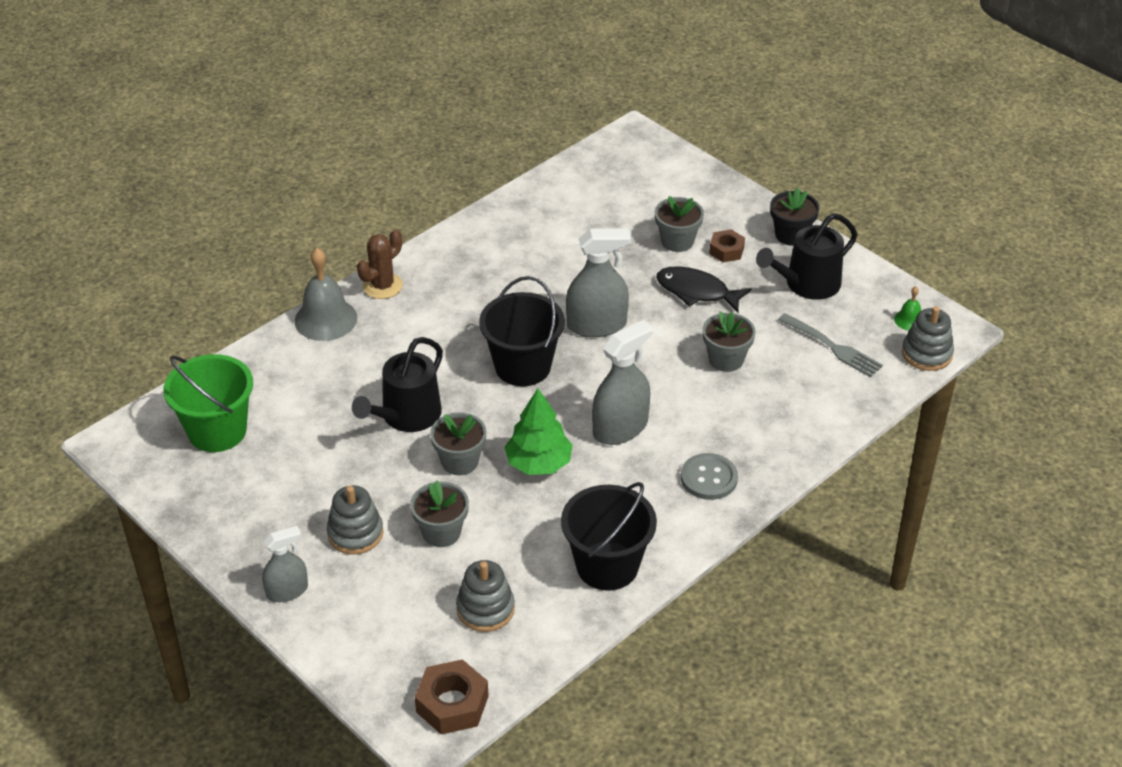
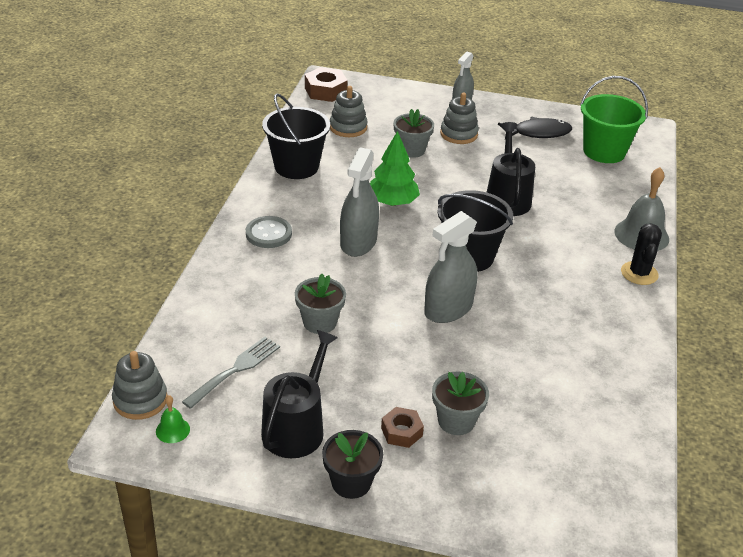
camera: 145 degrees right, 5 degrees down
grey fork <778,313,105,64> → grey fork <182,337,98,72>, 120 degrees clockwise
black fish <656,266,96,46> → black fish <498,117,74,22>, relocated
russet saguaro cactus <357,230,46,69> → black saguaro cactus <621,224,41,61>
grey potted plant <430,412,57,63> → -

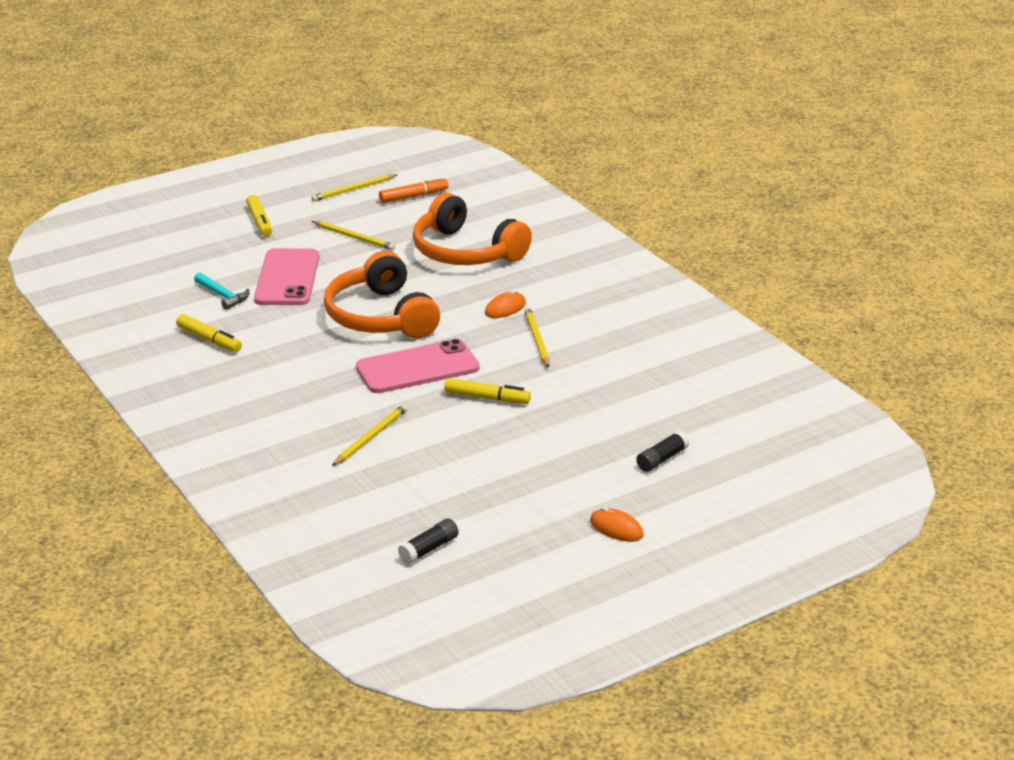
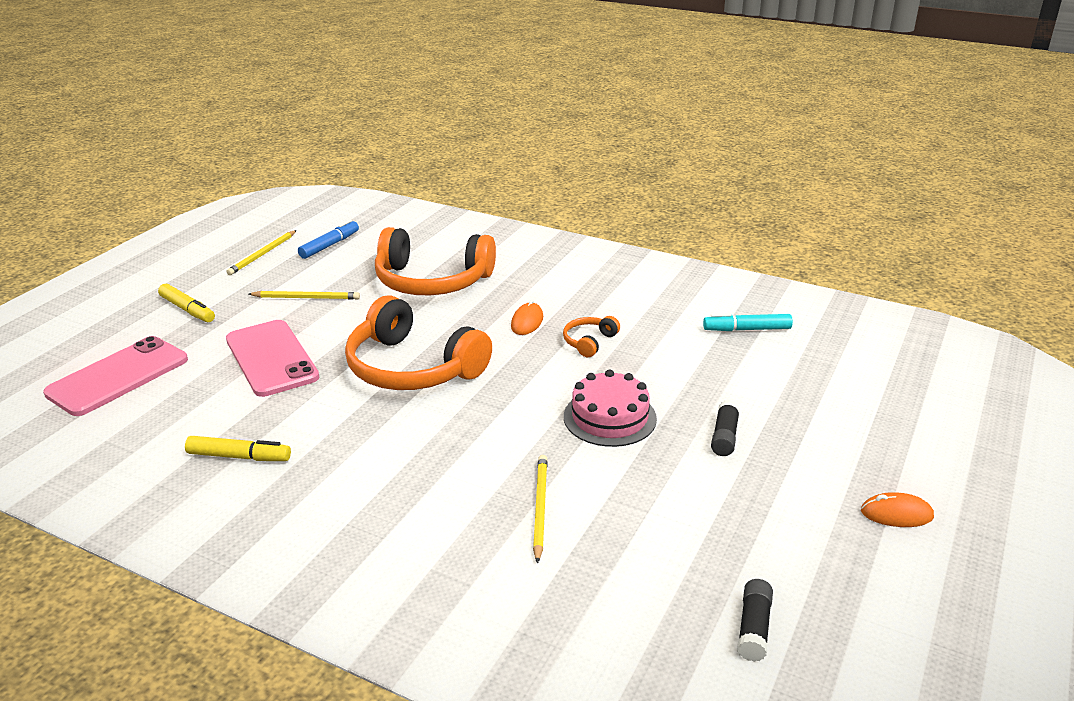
camera: 30 degrees left, 0 degrees up
rosy smartphone <356,339,124,54> → rosy smartphone <43,336,145,80>, relocated
orange felt pen <379,177,69,26> → royal blue felt pen <298,220,61,39>
yellow pencil <524,307,25,61> → orange over-ear headphones <563,316,57,41>
yellow felt pen <444,378,87,26> → rosy cake <564,369,93,78>
- → teal felt pen <703,313,90,18>
black stick of glue <636,431,54,41> → black stick of glue <711,400,29,56>, relocated
teal hammer <194,272,55,38> → -

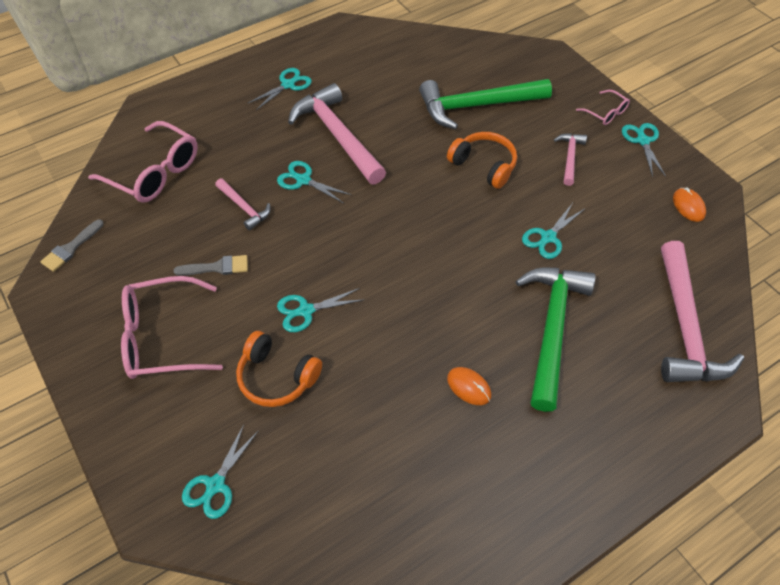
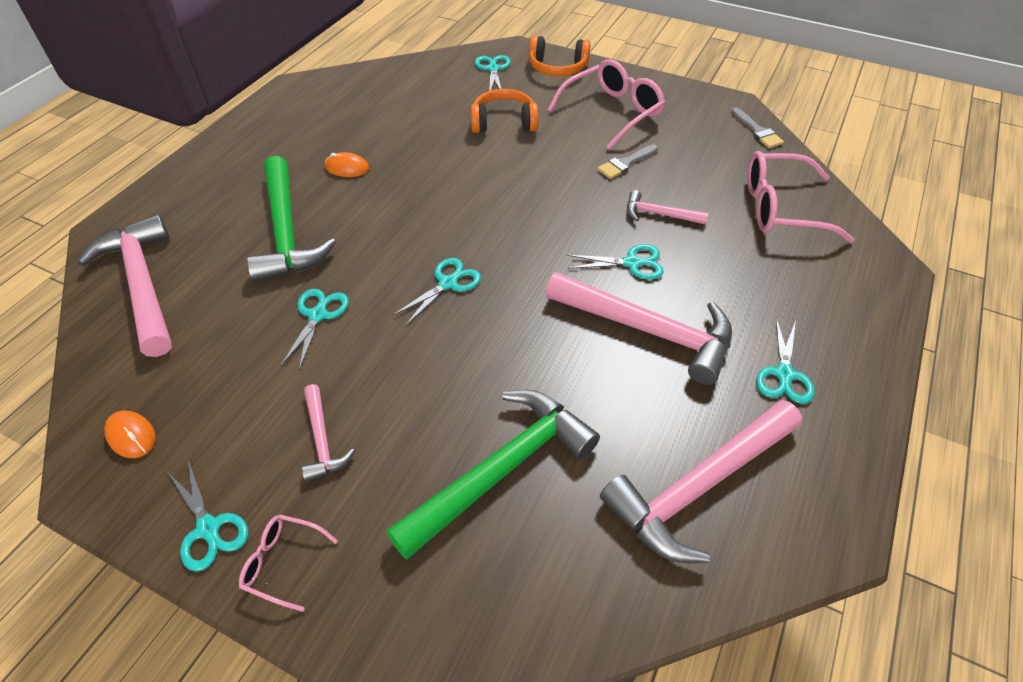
camera: 150 degrees right, 5 degrees down
teal shears <277,288,85,44> → teal shears <393,258,88,68>, relocated
orange over-ear headphones <447,132,70,57> → orange over-ear headphones <529,36,62,40>, relocated
- → rosy hammer <600,400,203,163>
grey brush <40,219,64,53> → grey brush <731,107,53,41>, 150 degrees clockwise

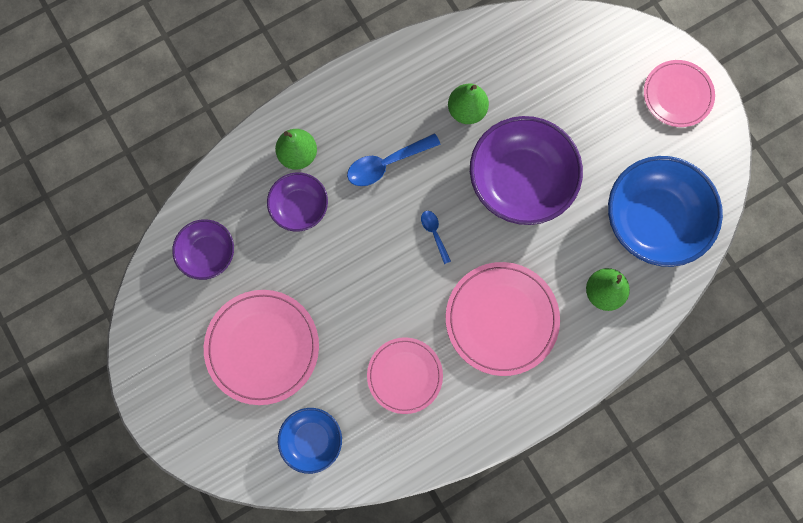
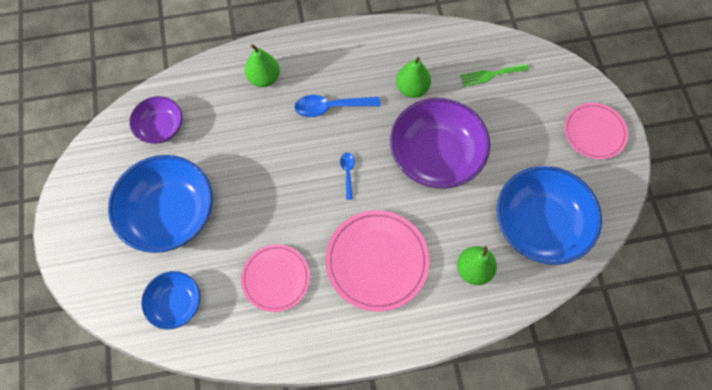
camera: 20 degrees right, 10 degrees down
rosy dinner plate <204,290,115,115> → royal blue serving bowl <108,155,105,98>
- → green fork <460,63,69,24>
violet serving bowl <267,173,61,59> → -

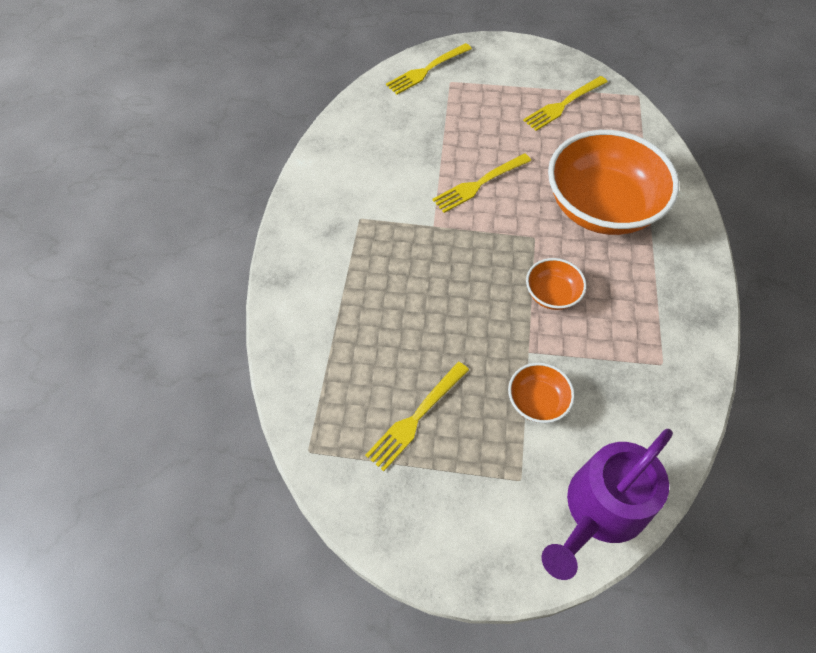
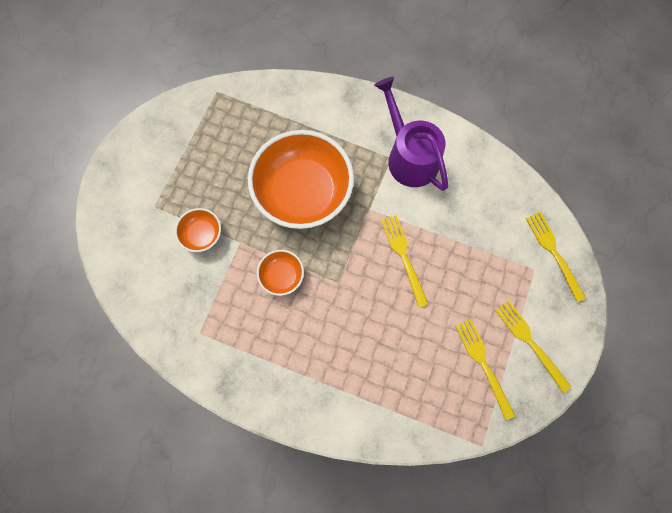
camera: 105 degrees right, 15 degrees up
orange serving bowl <548,130,131,105> → orange serving bowl <248,130,106,99>, relocated
violet watering can <542,429,131,151> → violet watering can <374,77,74,114>, relocated
yellow fork <365,362,104,109> → yellow fork <495,301,76,92>, relocated

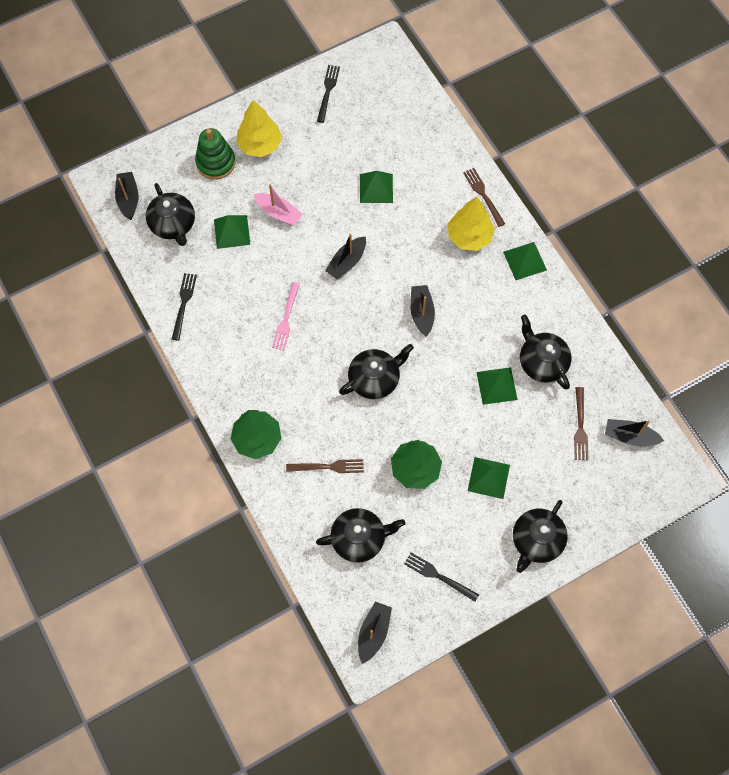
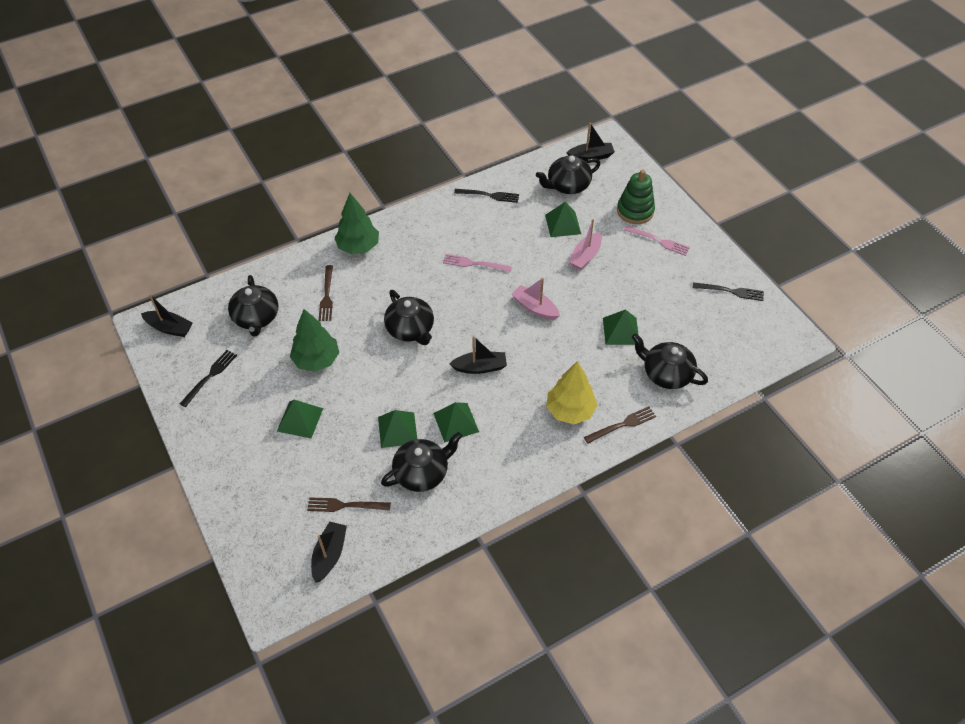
camera: 90 degrees right, 15 degrees down
green pyramid <503,242,44,38> → green pyramid <433,402,46,41>, relocated
black toy boat <325,233,41,47> → rosy toy boat <511,278,49,42>
yellow fir tree <236,100,46,57> → rosy fork <624,226,66,30>
black china teapot <513,500,55,73> → black china teapot <632,333,76,56>, relocated

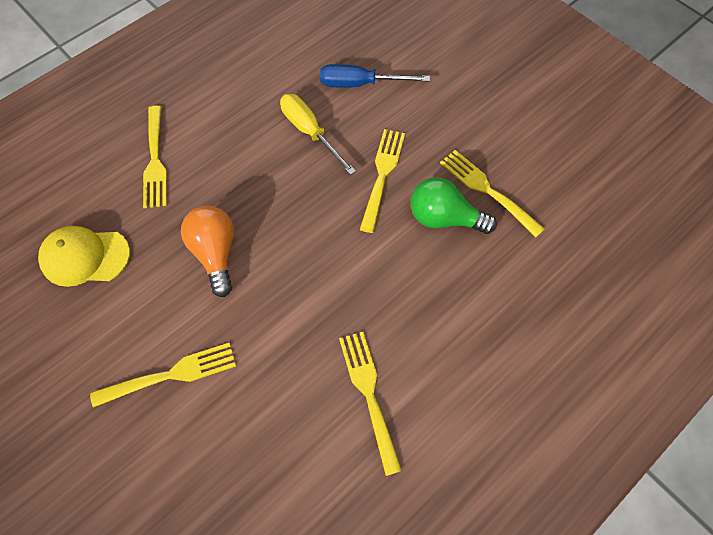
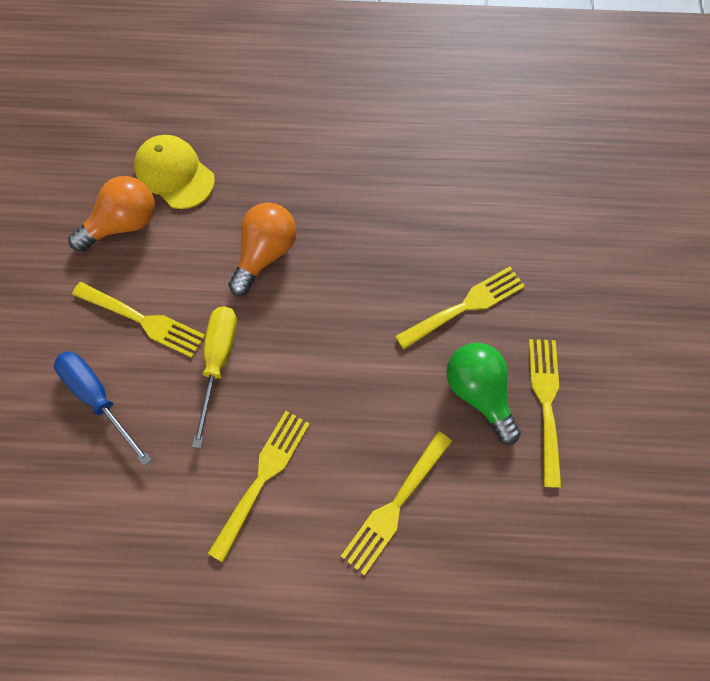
camera: 45 degrees right, 5 degrees up
royal blue hand screwdriver <320,64,110,24> → royal blue hand screwdriver <54,351,98,115>, relocated
- → orange light bulb <68,176,87,76>
yellow hand screwdriver <280,94,76,81> → yellow hand screwdriver <192,306,45,142>, relocated
yellow fork <143,106,24,102> → yellow fork <341,431,111,144>, relocated

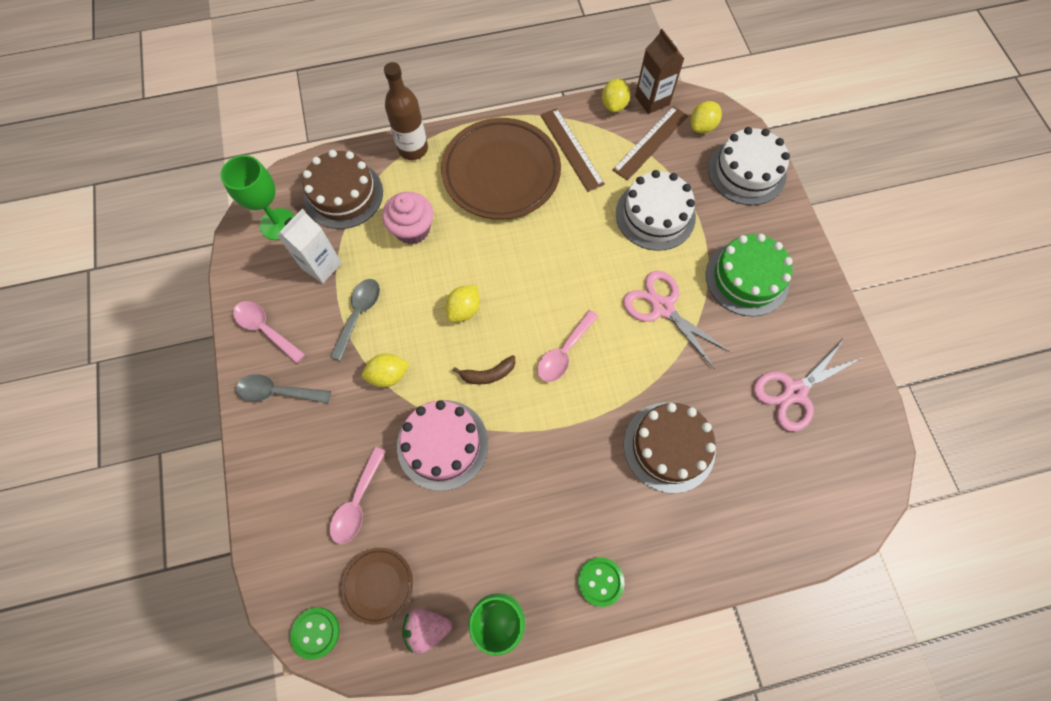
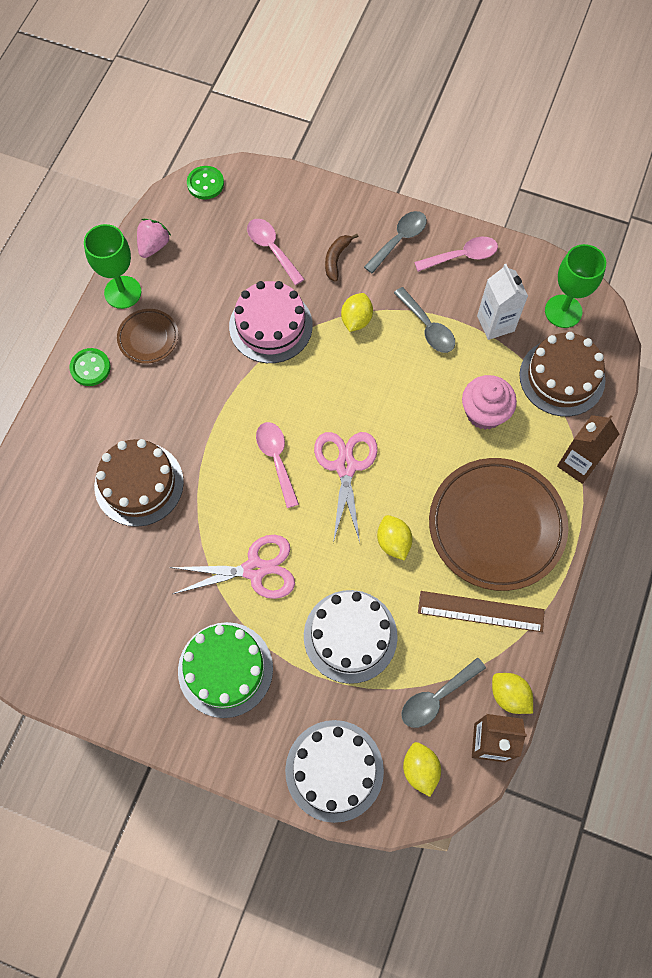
camera: 125 degrees right, 0 degrees up
russet dinner plate <341,548,72,77> → russet dinner plate <117,309,61,55>, relocated
rosy shears <753,338,110,94> → rosy shears <314,432,64,111>, relocated
russet banana fruit <452,355,63,29> → russet banana fruit <325,234,33,48>, relocated
yellow toy lemon <446,285,34,37> → yellow toy lemon <377,515,35,46>, relocated
russet ruler <612,106,76,75> → grey tablespoon <401,657,85,71>
russet bottle <384,62,44,98> → russet carton <557,415,62,69>

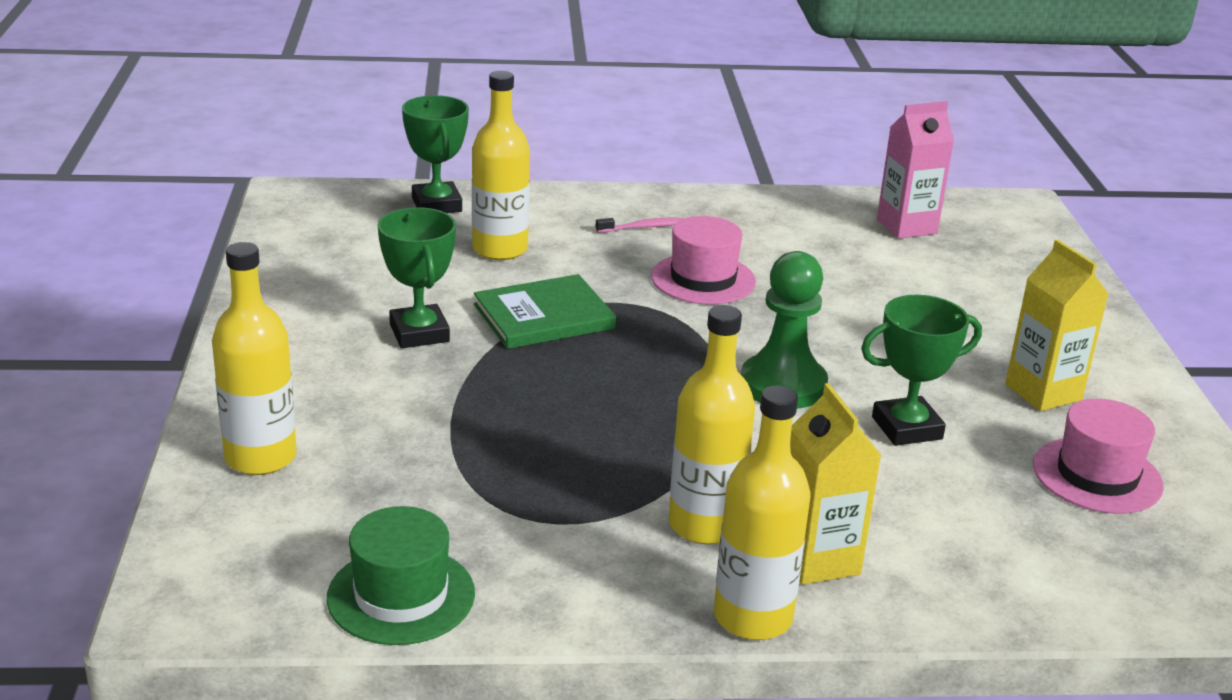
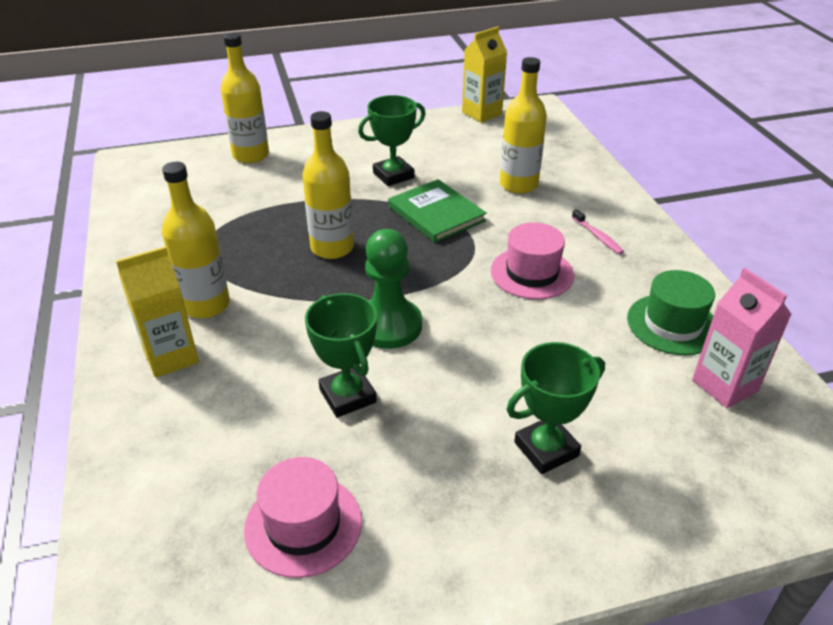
camera: 80 degrees right, 10 degrees up
yellow bottle <714,385,97,255> → yellow bottle <302,111,52,148>, relocated
yellow carton <1005,239,104,172> → yellow carton <462,27,45,96>, relocated
green prize cup <402,95,67,118> → green prize cup <507,342,98,132>, relocated
green top hat <326,506,149,139> → green top hat <627,270,88,85>, relocated

